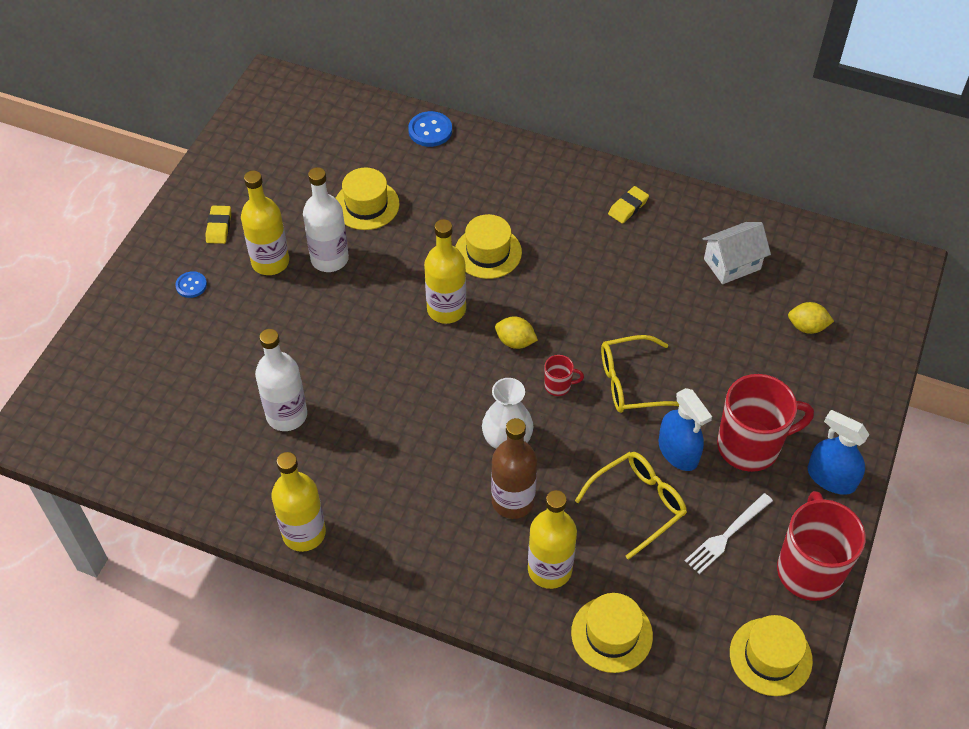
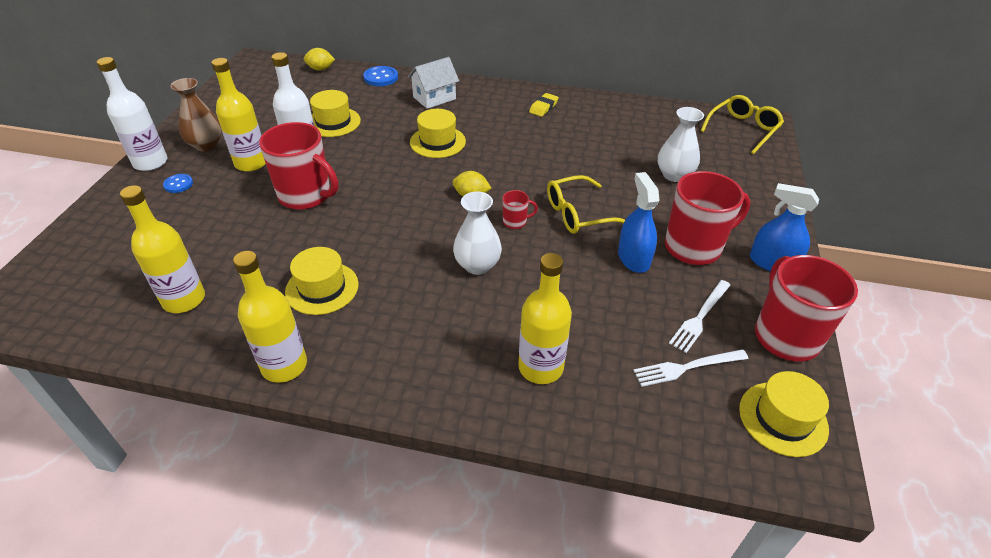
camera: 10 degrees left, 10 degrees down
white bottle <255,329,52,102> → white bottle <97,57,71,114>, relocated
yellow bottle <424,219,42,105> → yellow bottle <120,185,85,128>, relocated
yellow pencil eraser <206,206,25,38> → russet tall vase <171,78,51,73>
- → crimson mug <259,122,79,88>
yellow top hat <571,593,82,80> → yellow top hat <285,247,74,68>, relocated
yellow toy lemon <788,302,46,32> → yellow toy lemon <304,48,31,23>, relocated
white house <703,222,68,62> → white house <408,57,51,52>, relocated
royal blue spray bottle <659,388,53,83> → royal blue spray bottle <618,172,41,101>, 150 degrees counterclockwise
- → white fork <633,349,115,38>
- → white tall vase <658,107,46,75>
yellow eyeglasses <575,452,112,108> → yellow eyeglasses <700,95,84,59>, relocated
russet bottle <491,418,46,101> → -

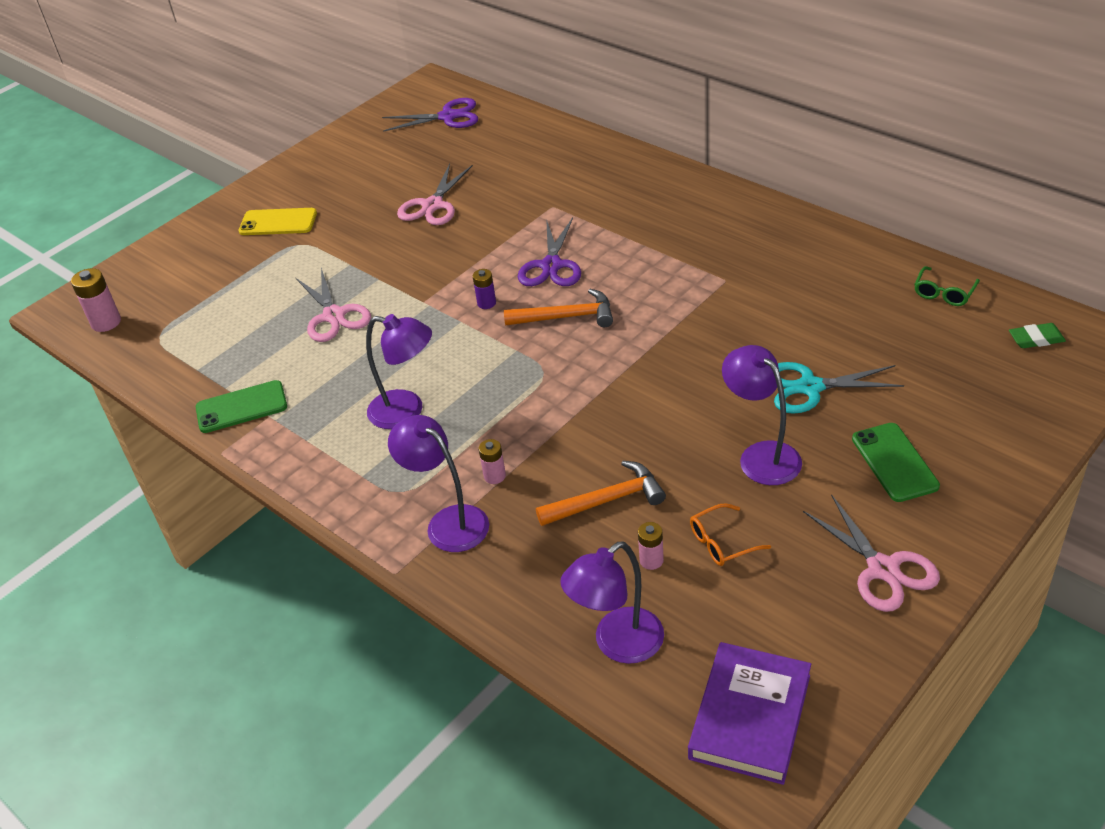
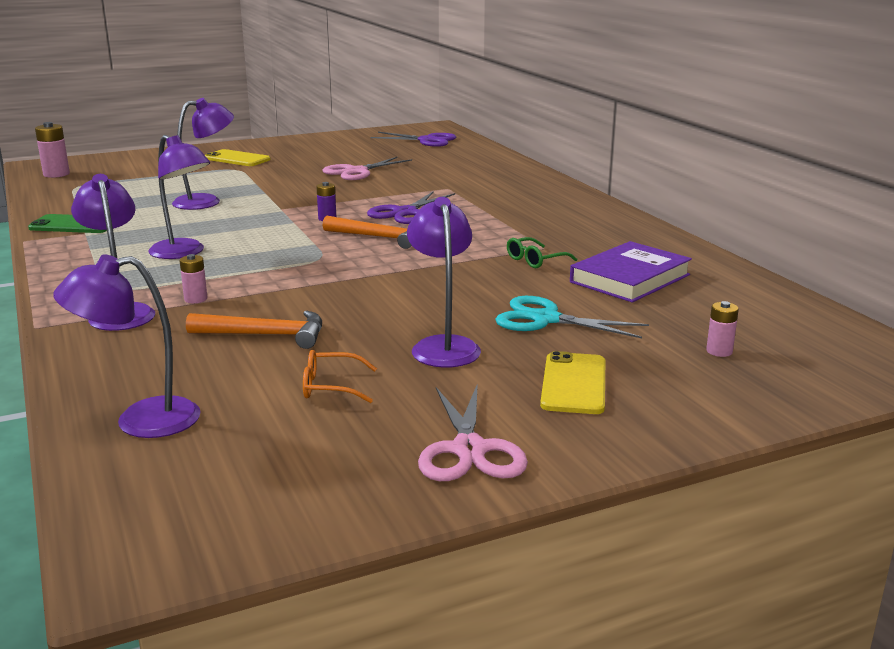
camera: 20 degrees right, 20 degrees down
rosy shears <296,268,75,74> → violet desk lamp <172,98,62,112>
green eyeglasses <914,266,66,40> → green eyeglasses <507,237,70,31>, relocated
green smartphone <852,423,88,79> → yellow smartphone <540,351,65,63>
violet hardcover <688,642,123,143> → violet hardcover <570,241,122,62>, relocated
rosy power cell <638,522,26,48> → rosy power cell <706,301,33,56>, relocated
green pencil eraser <1009,323,57,25> → -

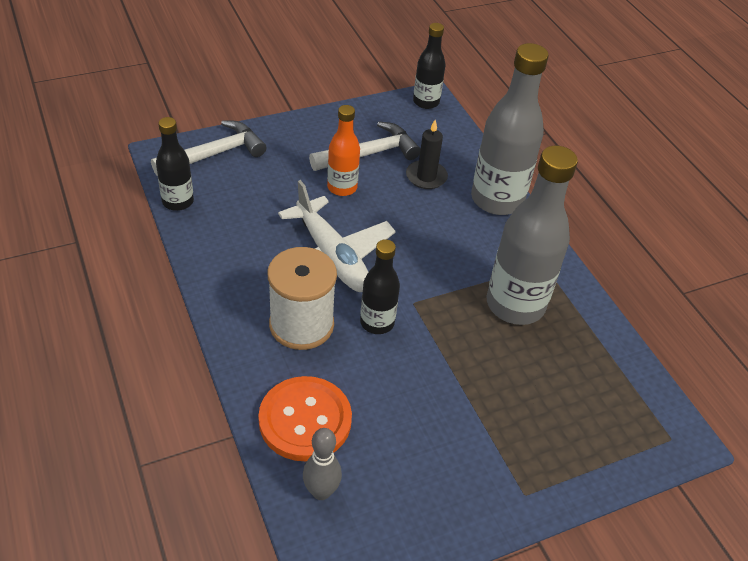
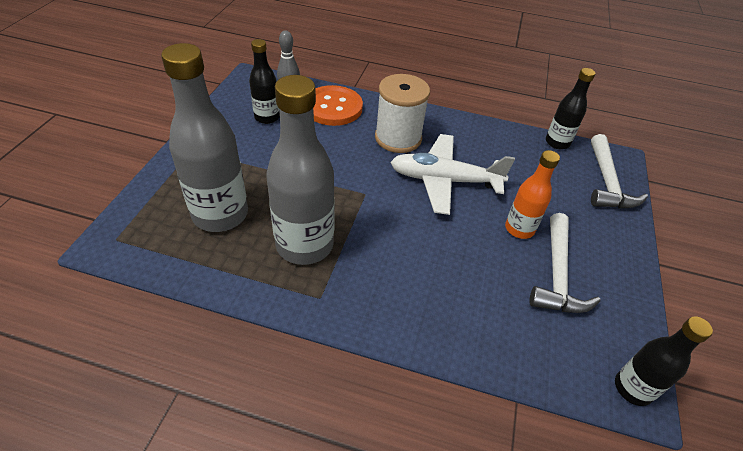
camera: 130 degrees right, 0 degrees up
grey bottle <471,43,78,172> → grey bottle <161,43,87,189>, relocated
black bottle <360,239,40,95> → black bottle <249,39,31,85>, relocated
black wax candle <406,120,42,69> → -

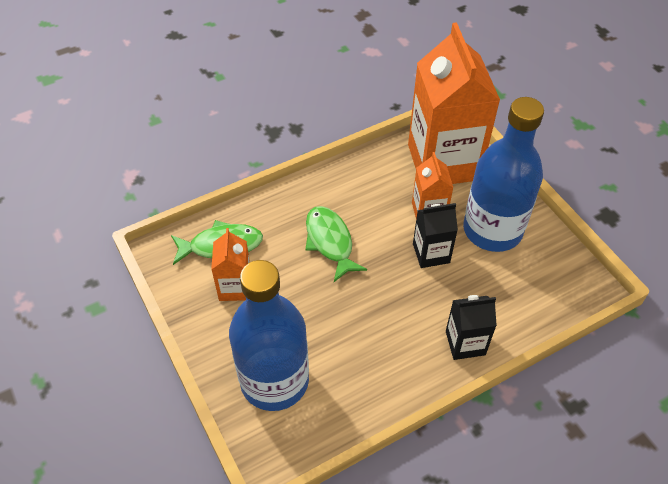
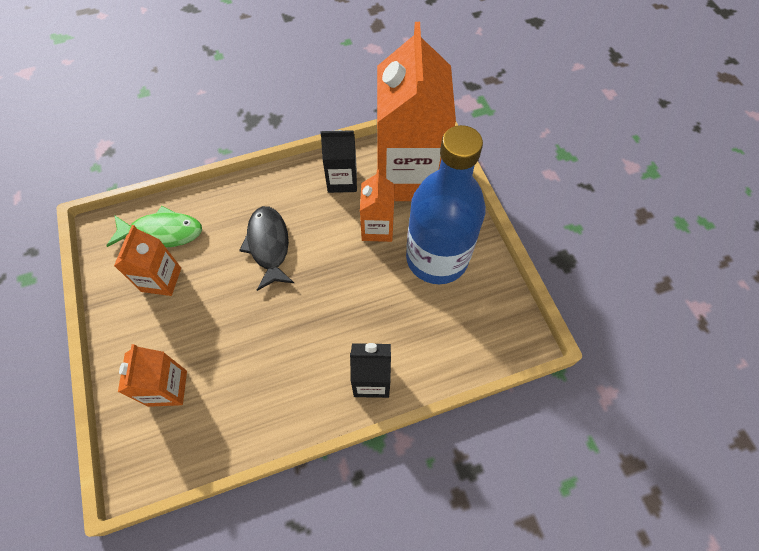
camera: 10 degrees right, 10 degrees up
royal blue bottle <229,260,80,151> → orange carton <118,344,69,63>
green fish <305,206,62,76> → black fish <239,206,55,85>
black carton <413,203,45,65> → black carton <320,130,37,63>, relocated

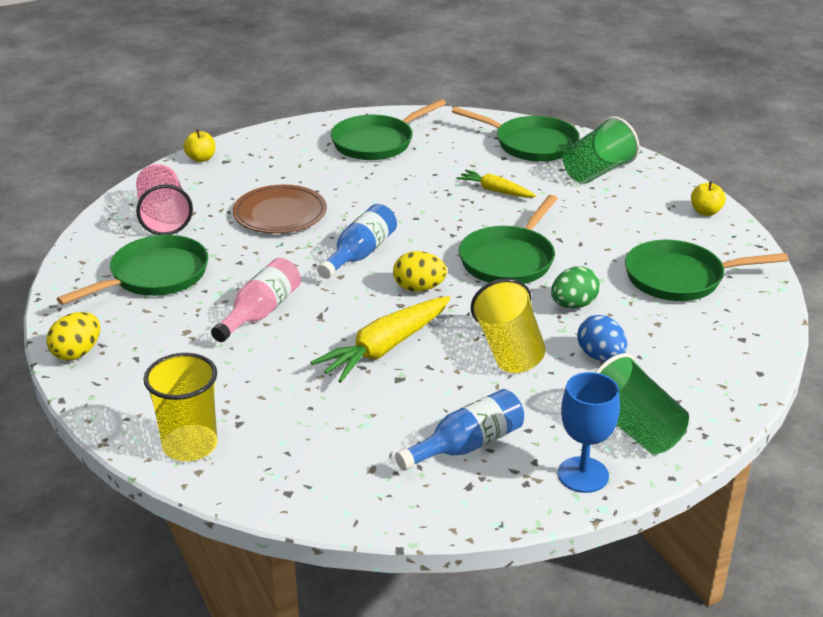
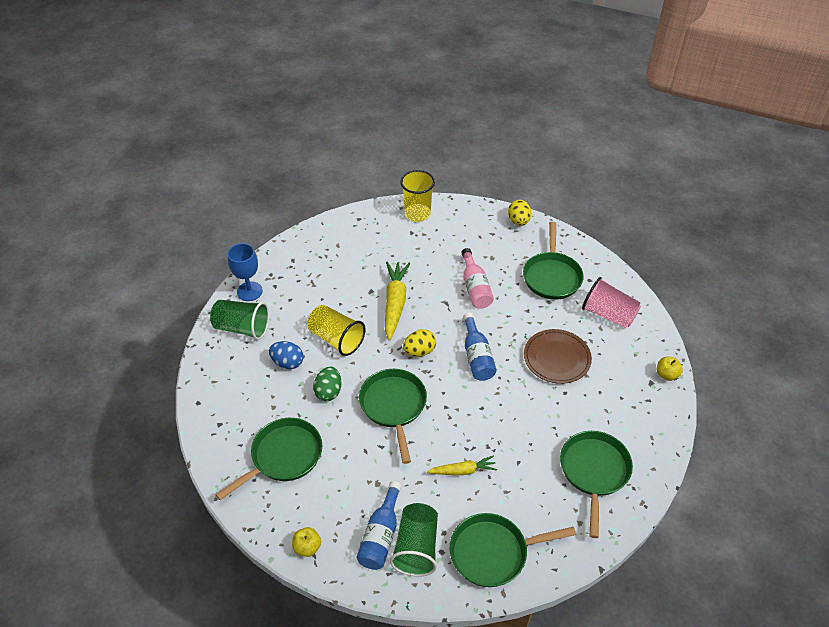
camera: 140 degrees right, 15 degrees up
royal blue bottle <395,389,129,82> → royal blue bottle <356,481,45,89>, relocated

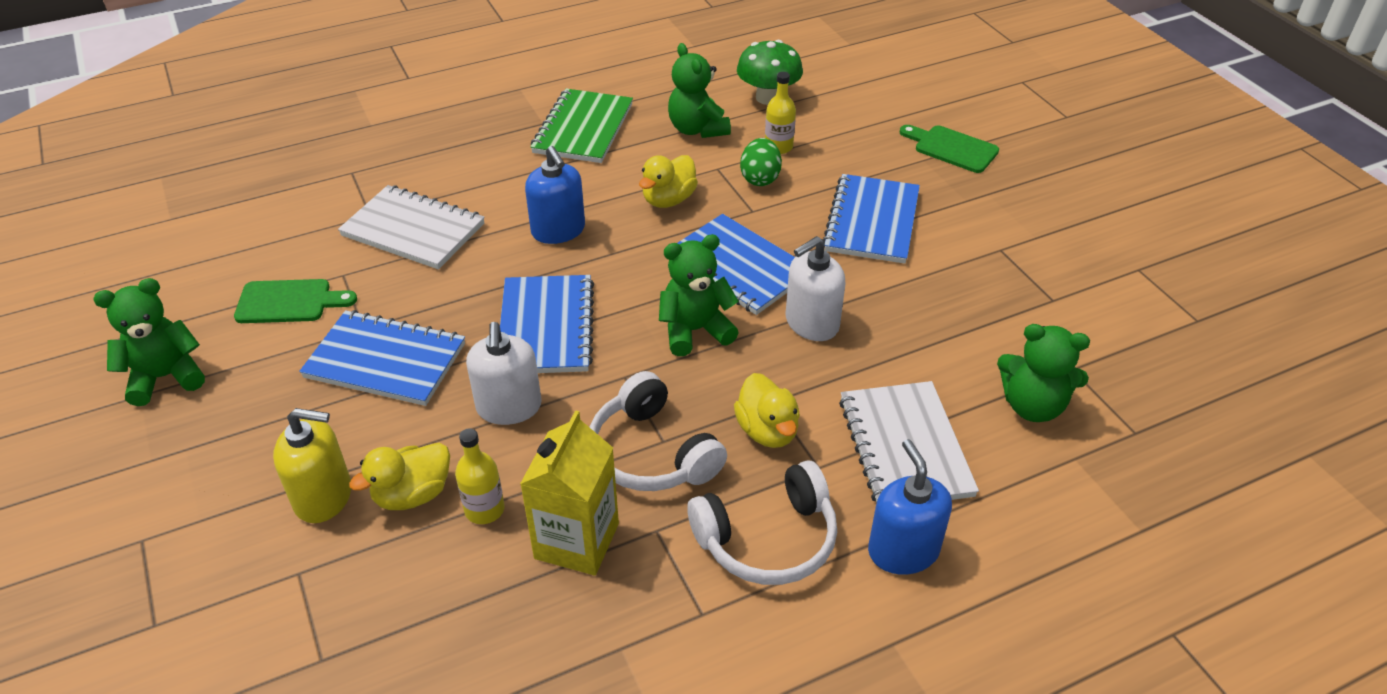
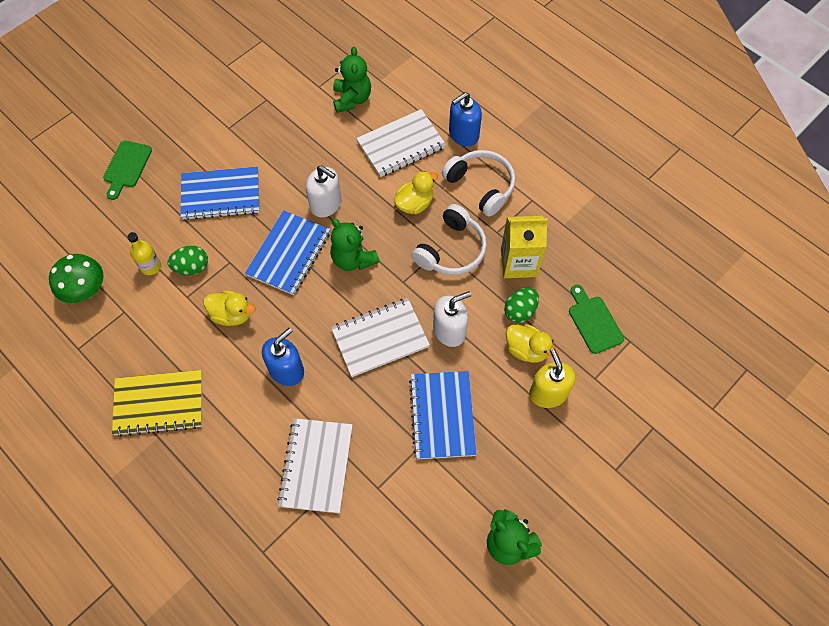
camera: 110 degrees left, 20 degrees up
green exercise book <530,89,103,74> → yellow exercise book <112,370,90,67>
royal blue exercise book <500,275,94,98> → white exercise book <331,298,99,79>
yellow bottle <455,428,50,96> → green toy egg <504,287,35,36>
green bread board <234,279,123,44> → green bread board <569,285,55,69>, relocated
green teddy <668,43,63,95> → -

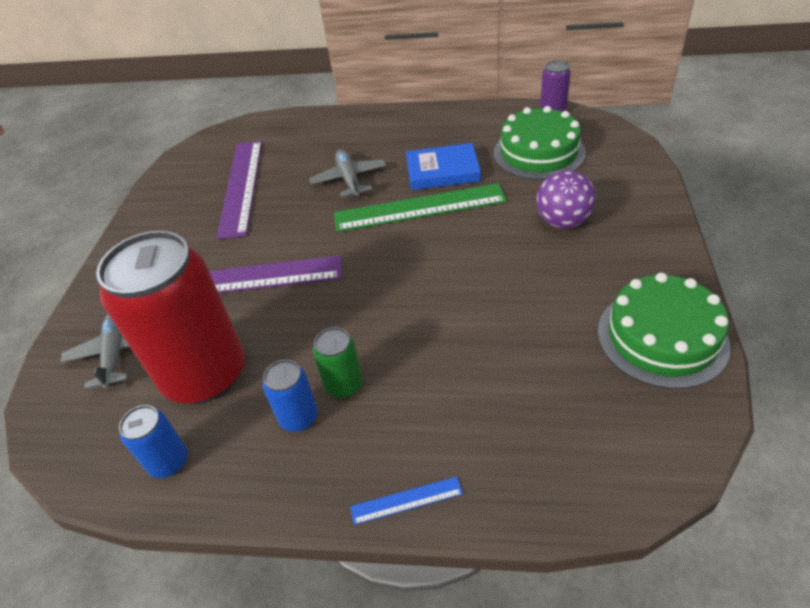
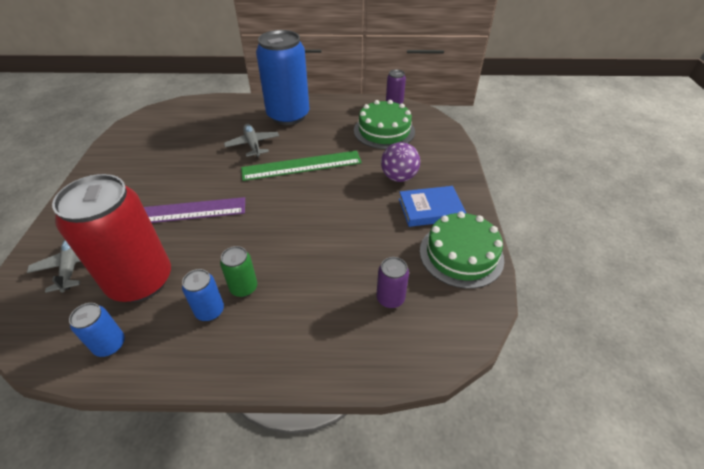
camera: 10 degrees left, 0 degrees up
- → royal blue soda can <256,30,54,95>
- → violet soda can <376,257,33,51>
royal blue hardcover <406,143,75,47> → royal blue hardcover <399,186,67,41>, relocated
violet ruler <217,141,45,98> → -
royal blue ruler <350,477,113,48> → -

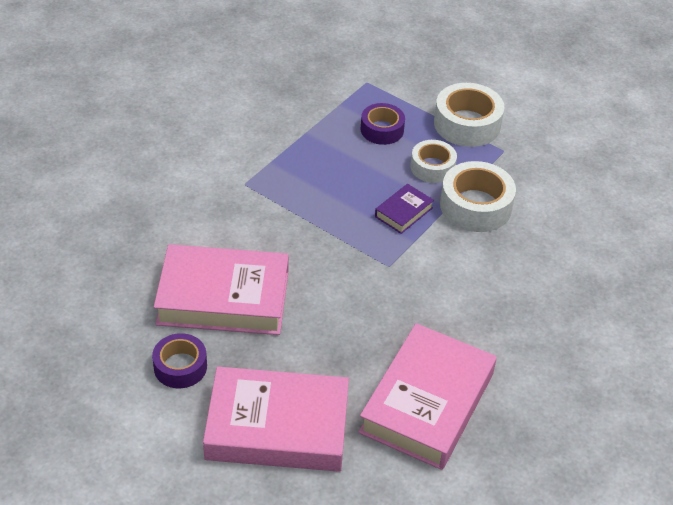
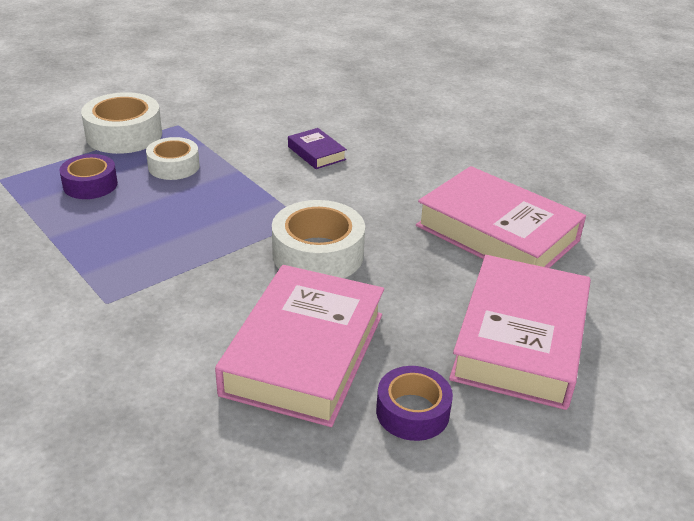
camera: 75 degrees left, 10 degrees down
white roll of tape <440,161,76,71> → white roll of tape <272,200,93,78>, relocated
violet hardcover <375,184,59,50> → violet hardcover <288,128,59,41>, relocated

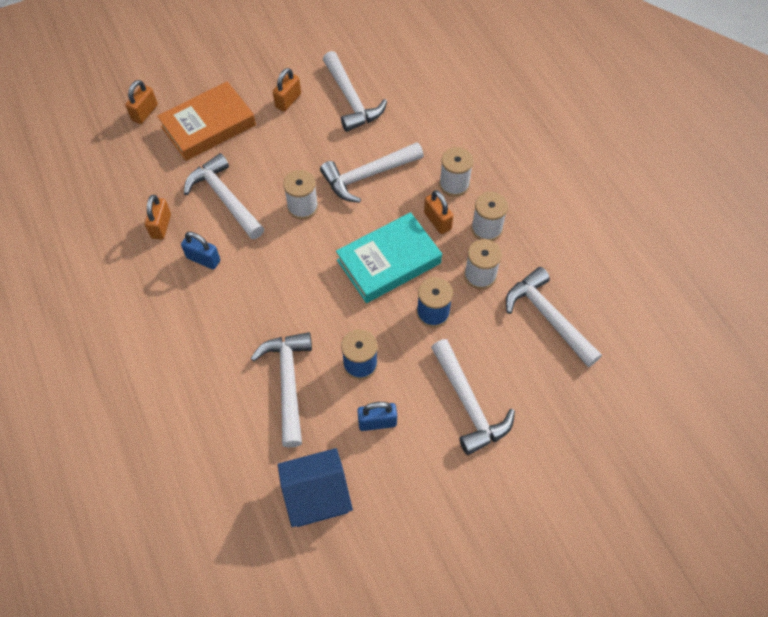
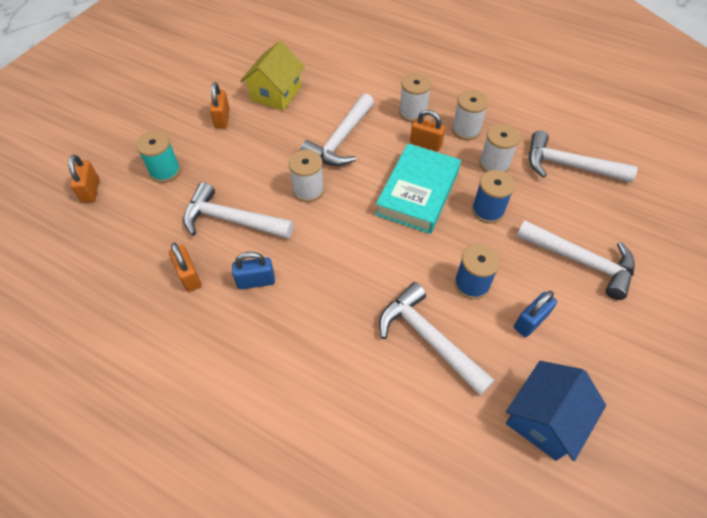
camera: 35 degrees left, 5 degrees down
orange hardcover <157,81,99,80> → teal spool <136,131,45,52>
white hammer <323,51,64,81> → yellow house <240,41,65,70>

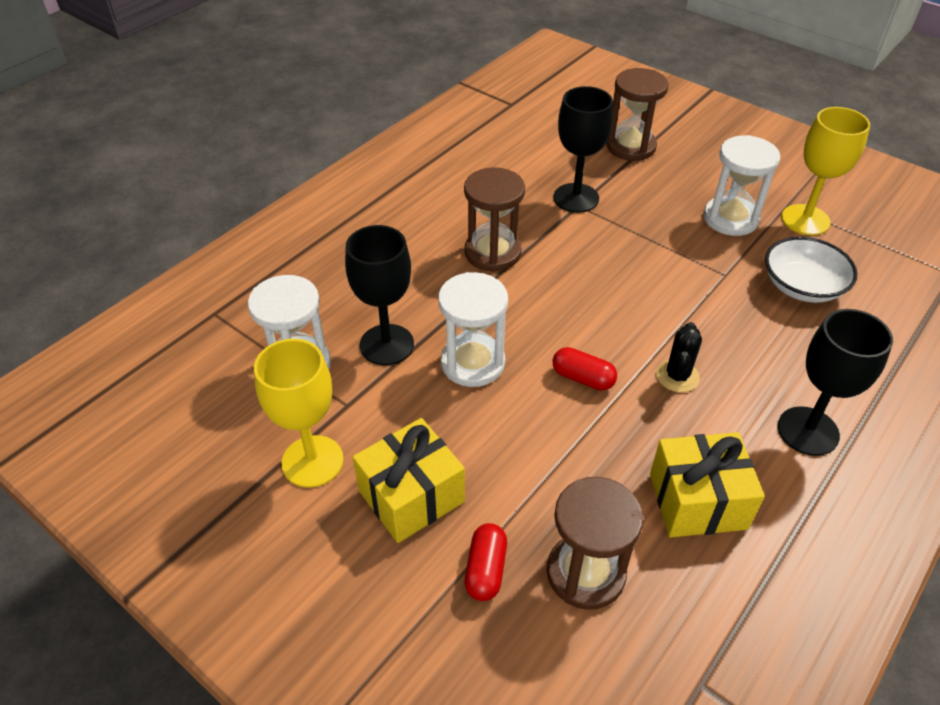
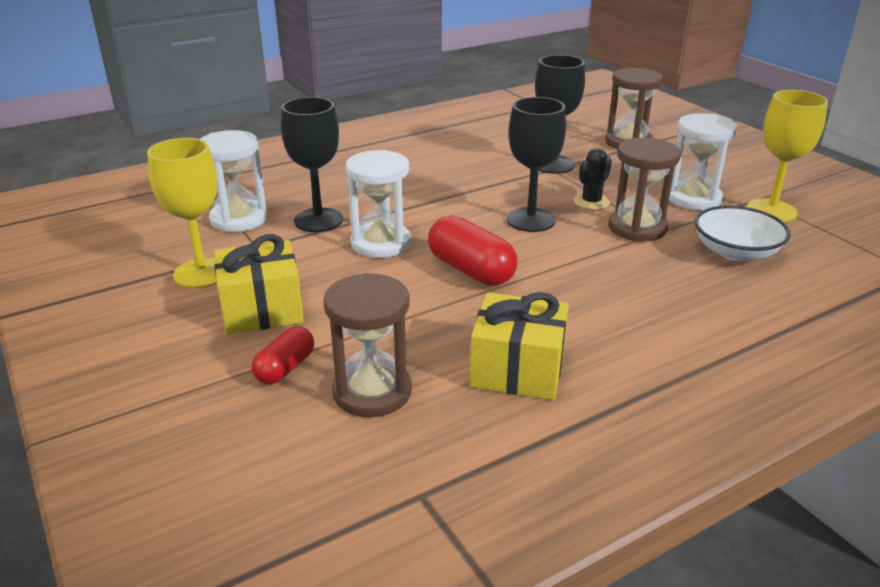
camera: 20 degrees right, 15 degrees down
crimson pill shape <553,347,64,43> → crimson pill shape <428,215,89,71>, x1.65
black goblet <778,309,115,147> → black goblet <506,97,60,135>, relocated
black saguaro cactus <656,322,46,70> → black saguaro cactus <574,148,38,62>, relocated
russet sandglass <464,167,61,105> → russet sandglass <608,138,73,103>, relocated

